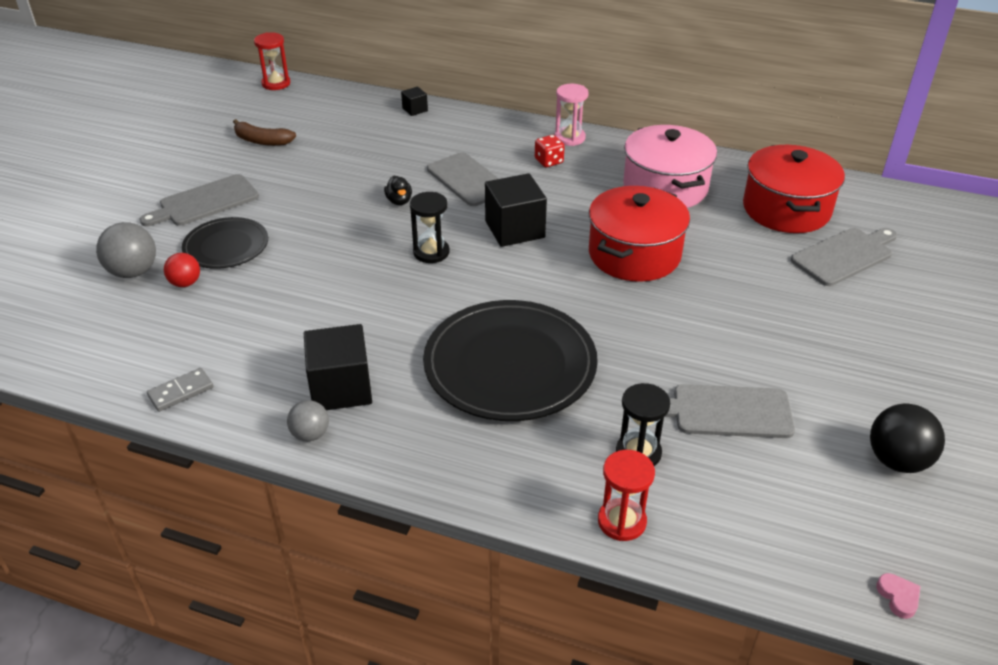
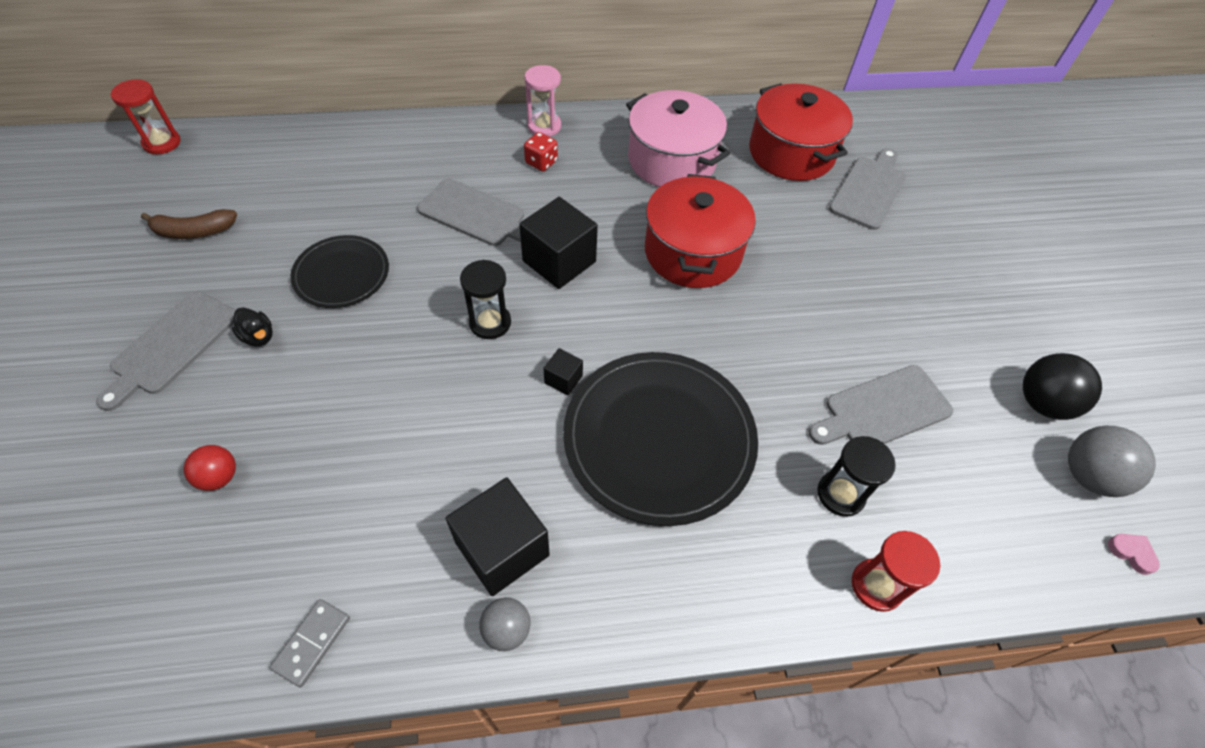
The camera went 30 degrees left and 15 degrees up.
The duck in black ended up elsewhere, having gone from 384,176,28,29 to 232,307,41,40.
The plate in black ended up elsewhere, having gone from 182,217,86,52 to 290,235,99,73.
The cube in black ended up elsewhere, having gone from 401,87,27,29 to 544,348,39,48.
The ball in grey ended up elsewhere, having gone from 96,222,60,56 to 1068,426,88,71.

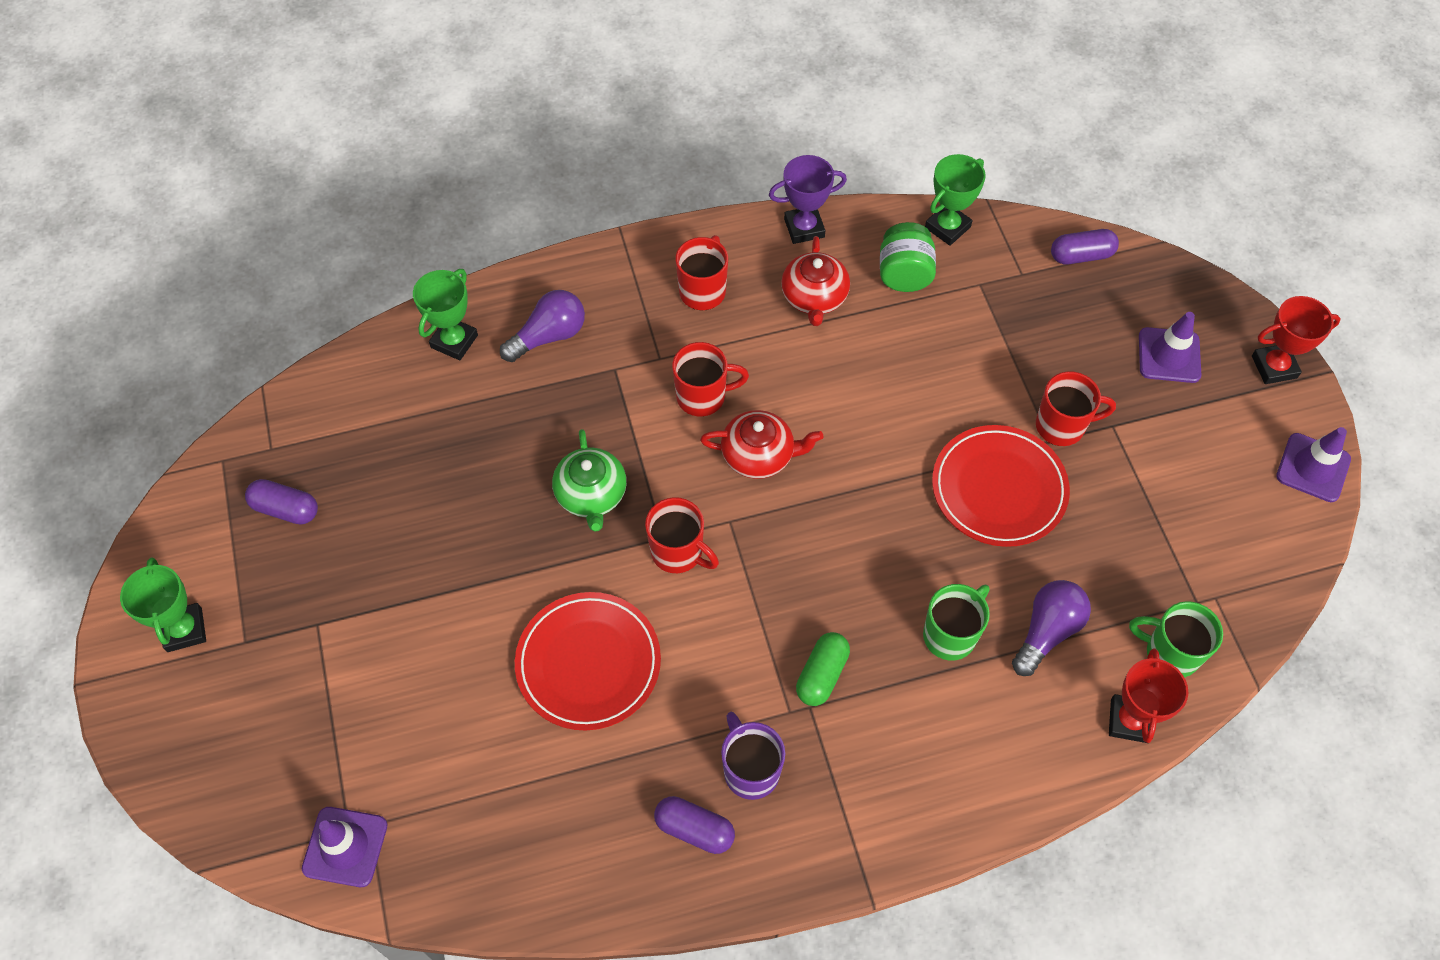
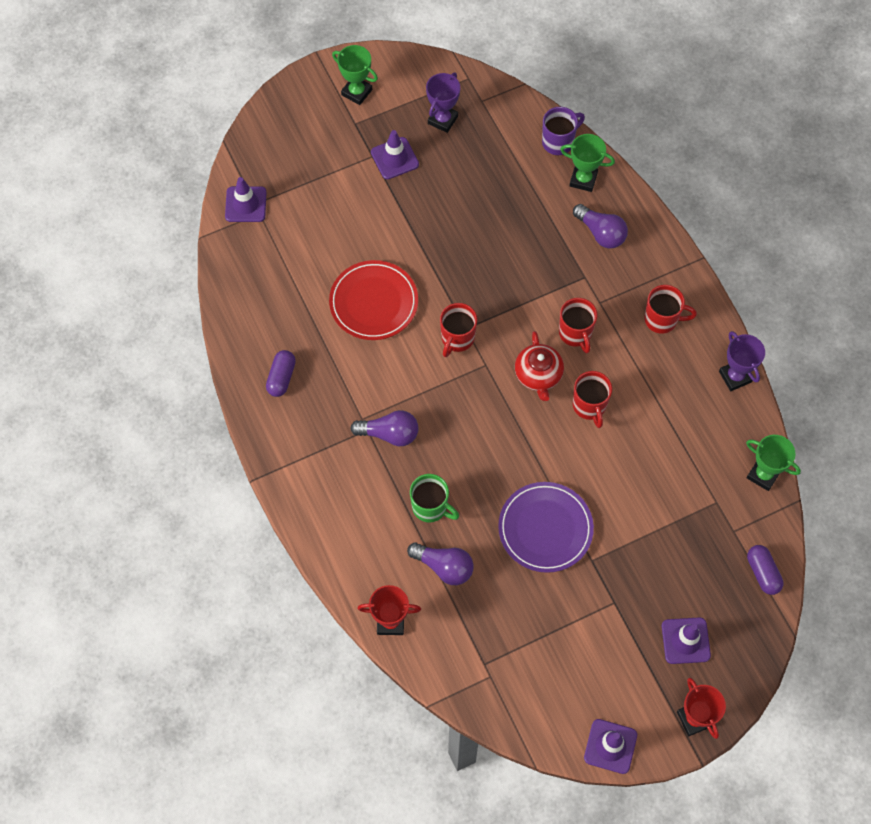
The camera went 80 degrees right and 5 degrees up.
The trophy in green at 120,557,86,95 ended up facing another way, 60 degrees clockwise from before.
Where the capsule in green stood at 796,632,54,74, the light bulb in purple came to stand at 351,410,67,36.
The second view gained the traffic cone in purple at 371,130,48,49.
Where the capsule in purple stood at 245,479,73,45, the trophy in purple came to stand at 426,73,34,60.
What was the plate in red at 932,425,138,122 turned into the plate in purple at 498,482,96,91.
The mug in purple ended up elsewhere, having gone from 721,712,64,88 to 542,107,43,48.
The mug in red ended up elsewhere, having gone from 1036,371,80,75 to 573,371,39,57.
The second view lost the teapot in green at 552,429,75,103.
The second view lost the teapot in red at 781,236,69,90.
The second view lost the jar in green at 880,222,56,70.
The second view lost the mug in green at 1129,601,94,77.

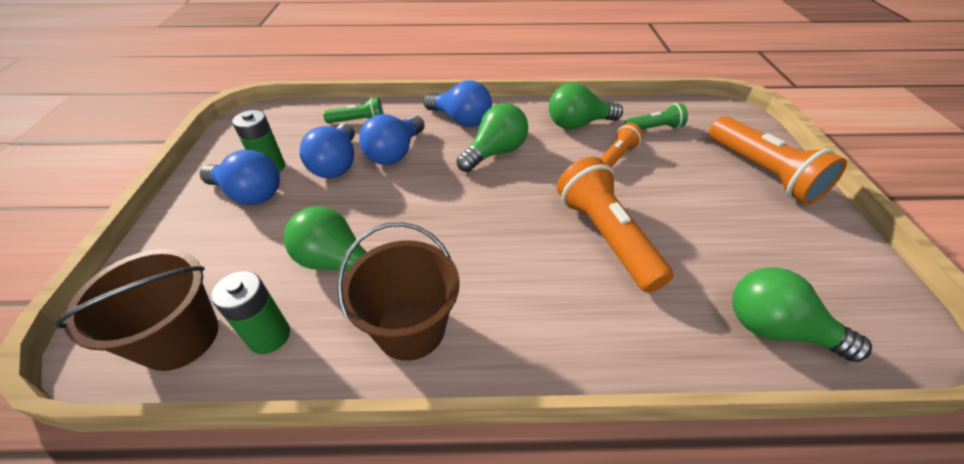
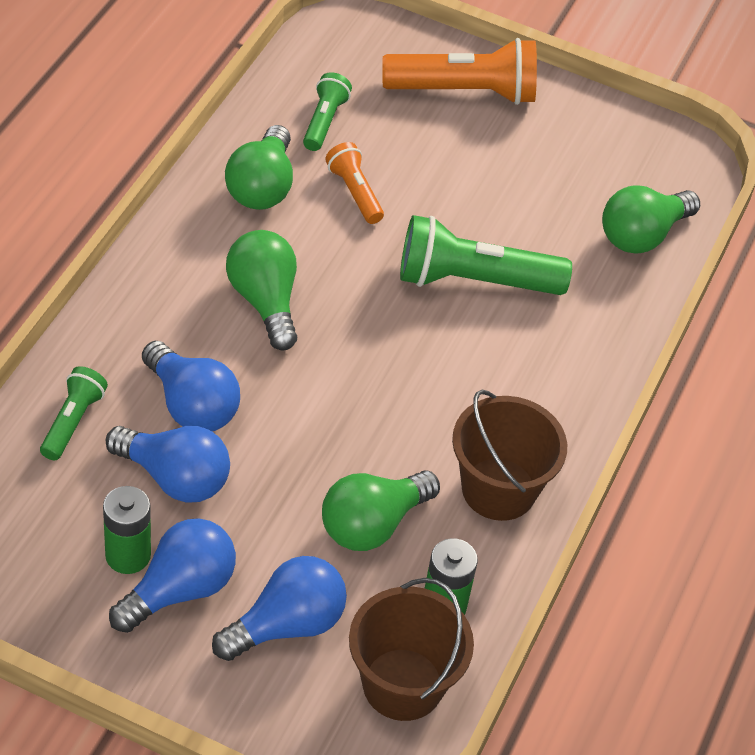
The camera went 70 degrees left and 5 degrees up.
The light bulb in blue ended up elsewhere, having gone from 423,80,69,47 to 212,556,135,105.
What was the flashlight in orange at 557,157,117,136 turned into the flashlight in green at 400,215,172,80.

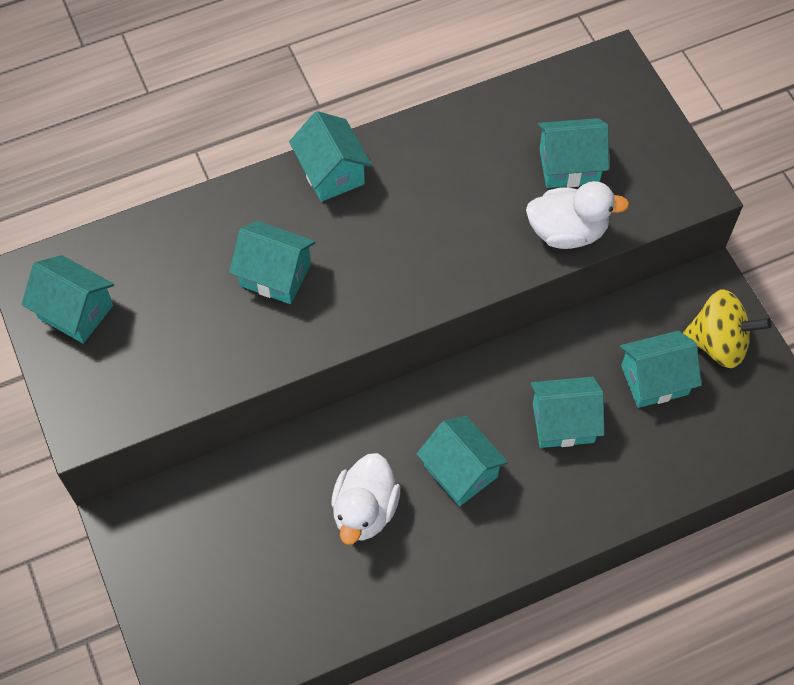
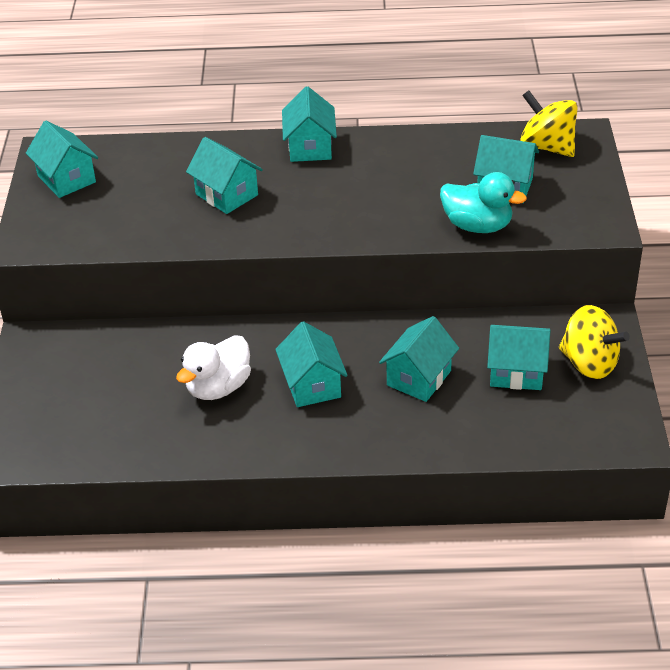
The camera went 25 degrees right and 20 degrees down.
The house in turquoise at 531,377,73,71 ended up facing another way, 75 degrees counterclockwise from before.
What was the duck in white at 526,181,103,68 turned into the duck in turquoise at 440,172,87,61.
The second view gained the spinning top in yellow at 520,90,58,67.

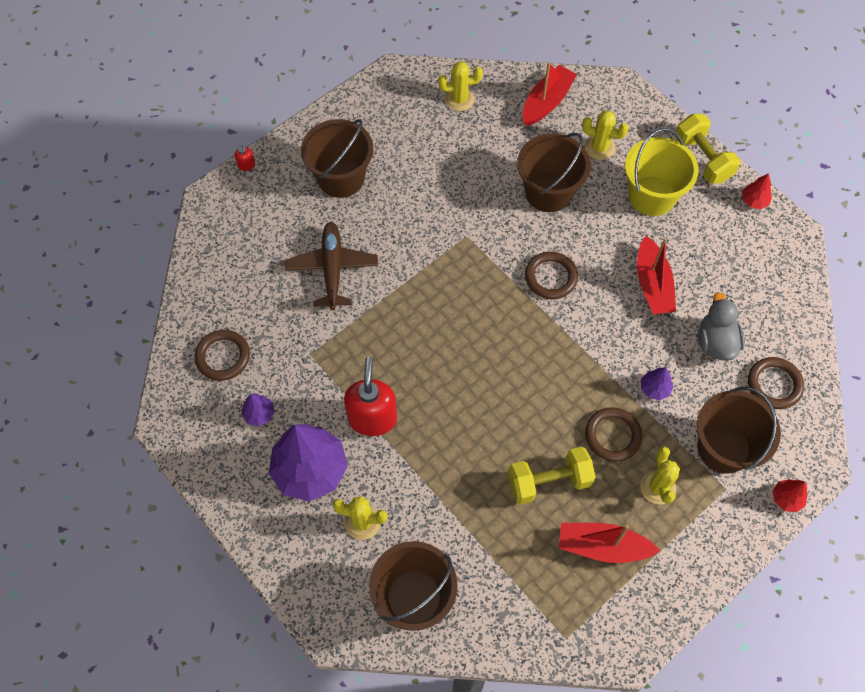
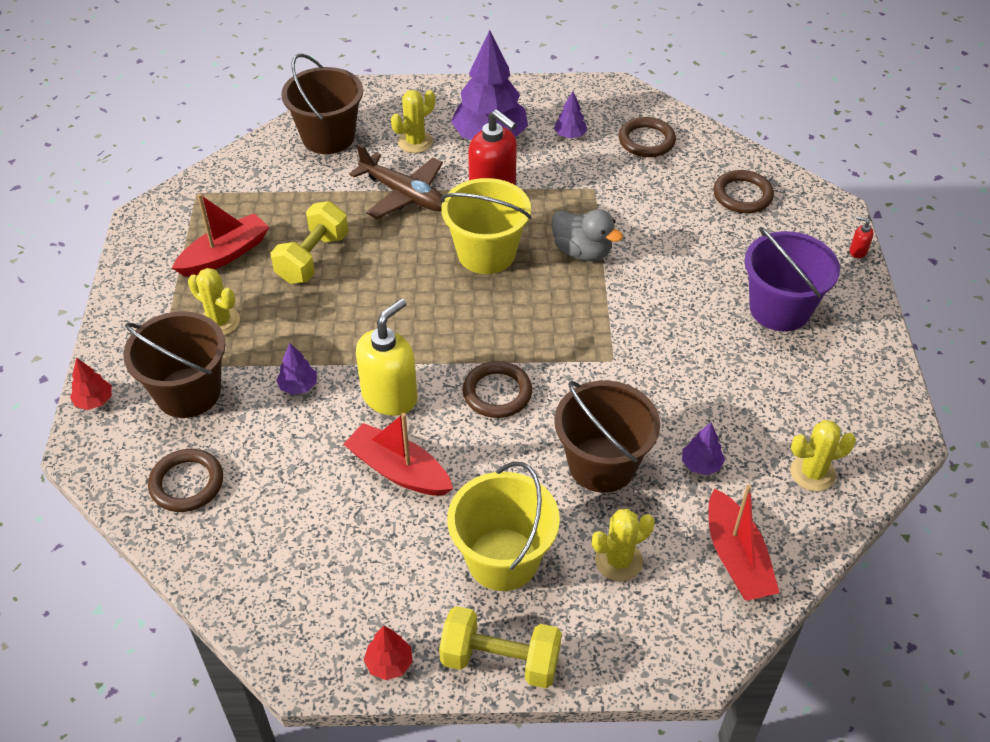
The camera went 130 degrees right and 15 degrees down.
The plane in brown ended up elsewhere, having gone from 286,222,92,88 to 349,144,94,75.
The second view gained the soap dispenser in yellow at 356,298,61,118.
The second view gained the bucket in yellow at 441,178,90,96.
The duck in grey ended up elsewhere, having gone from 698,293,47,68 to 551,209,72,52.
The second view gained the tree in purple at 682,422,43,53.
The ring in brown ended up elsewhere, having gone from 585,407,57,55 to 713,170,61,43.
What was the bucket in brown at 301,119,72,79 turned into the bucket in purple at 744,227,96,105.
The cactus in yellow at 438,61,45,50 ended up facing another way, 45 degrees clockwise from before.

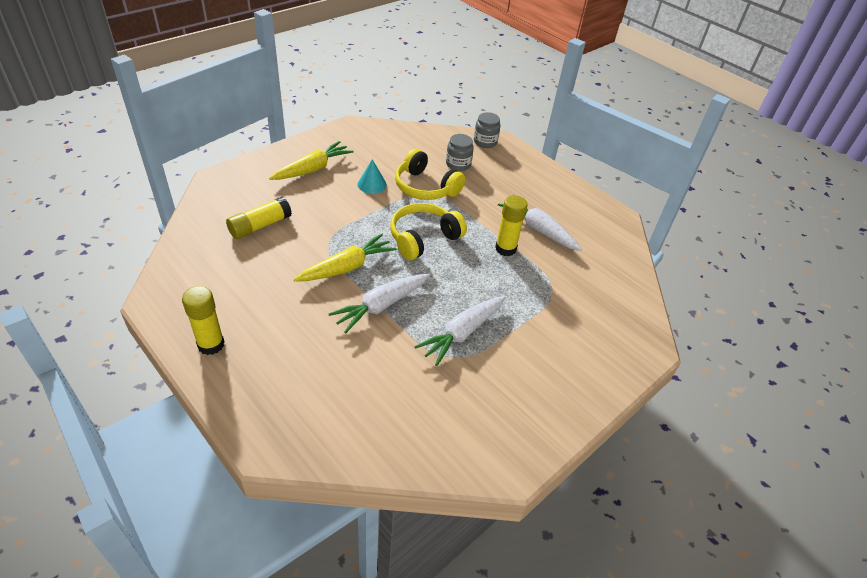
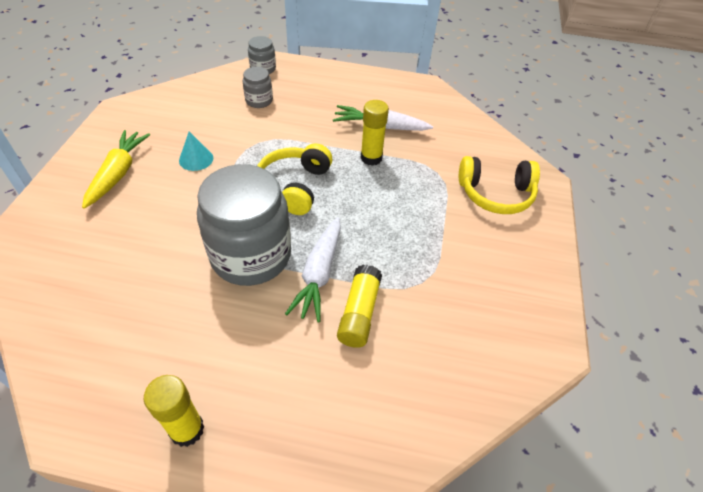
The camera went 35 degrees left and 5 degrees up.
Where the carrot in yellow stood at 294,234,103,48, the jar in grey came to stand at 197,164,94,122.
The glue stick in yellow ended up elsewhere, having gone from 226,197,66,42 to 337,265,45,83.
The headphones in yellow ended up elsewhere, having gone from 395,149,70,51 to 459,156,81,58.
The second view lost the carrot in white at 414,296,92,70.

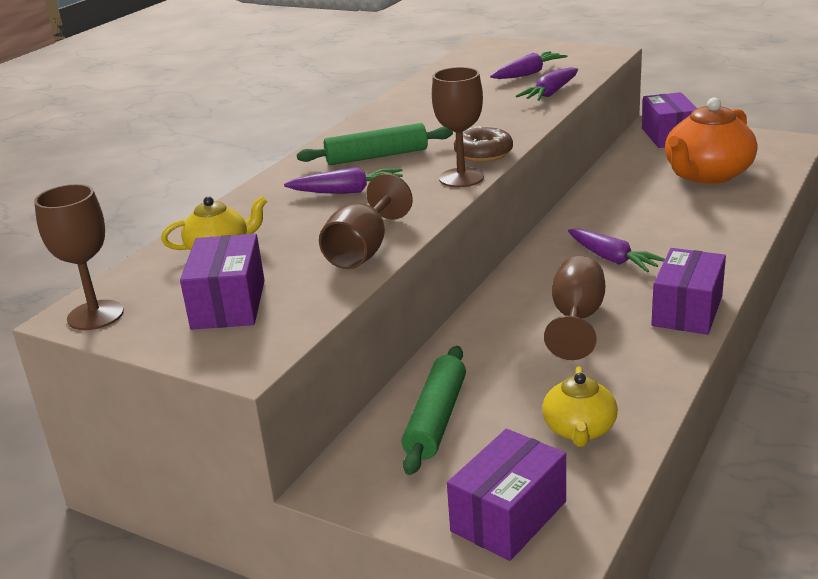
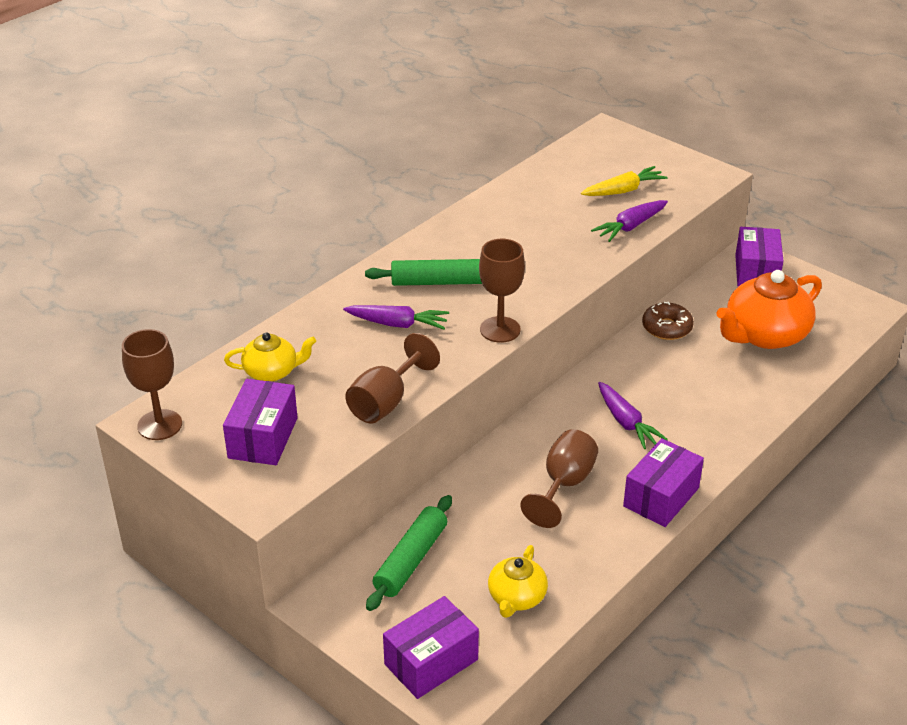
The camera went 10 degrees right and 10 degrees up.
What was the carrot in purple at 490,51,77,28 turned into the carrot in yellow at 581,166,87,30.
The donut in brown ended up elsewhere, having gone from 454,126,59,36 to 642,302,52,38.

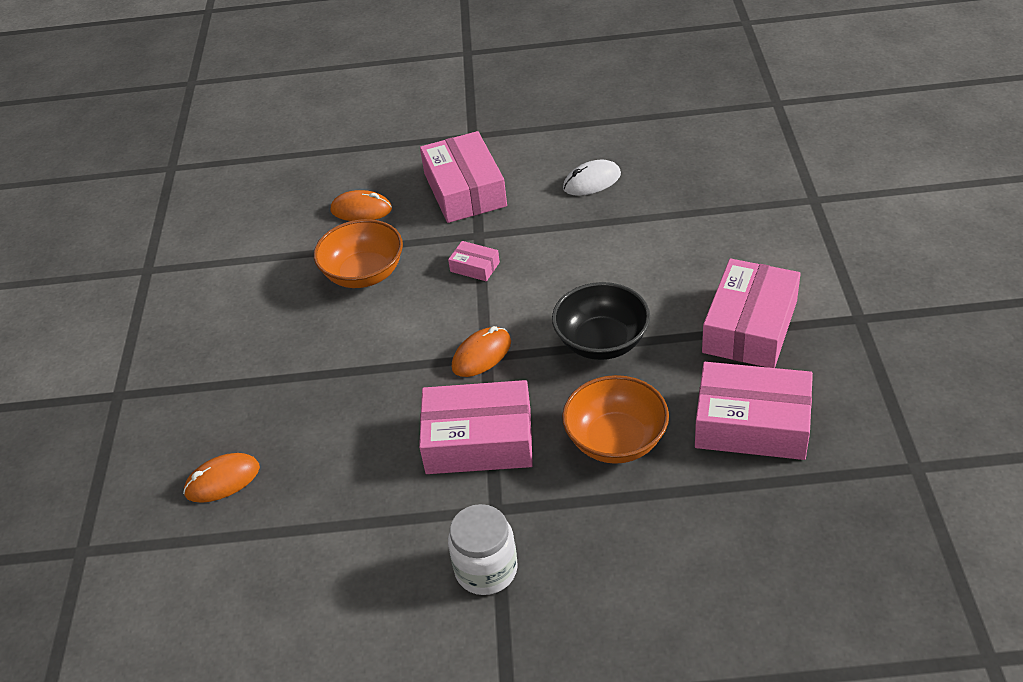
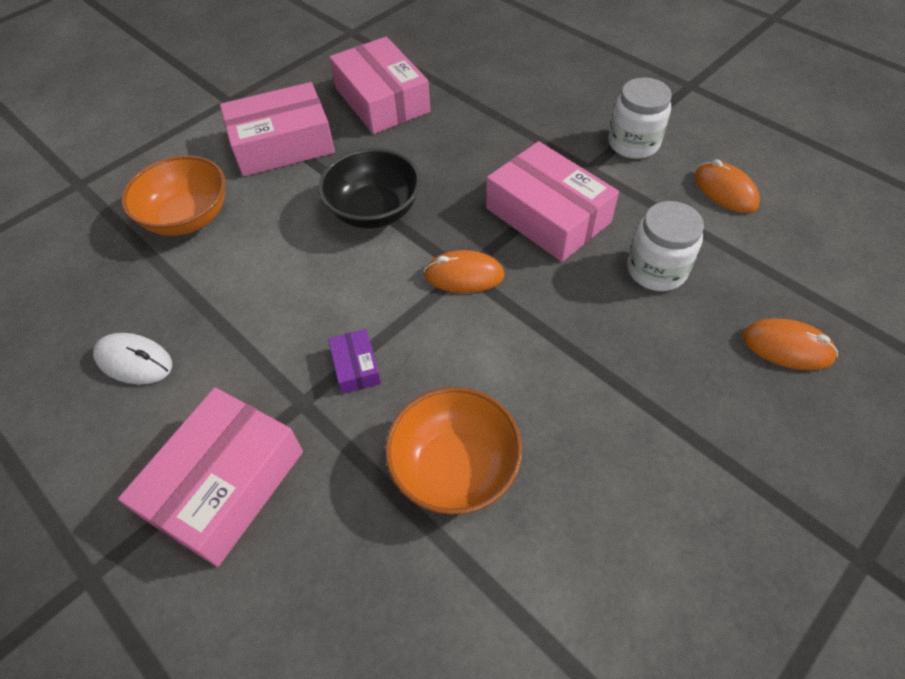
The camera went 135 degrees left and 10 degrees up.
The bowl in orange ended up elsewhere, having gone from 562,375,107,89 to 121,156,105,80.
What was the box in pink at 448,241,52,40 turned into the box in purple at 328,329,53,65.
The second view gained the jar in white at 627,201,77,90.
The mouse in orange ended up elsewhere, having gone from 331,190,61,31 to 694,159,66,54.

